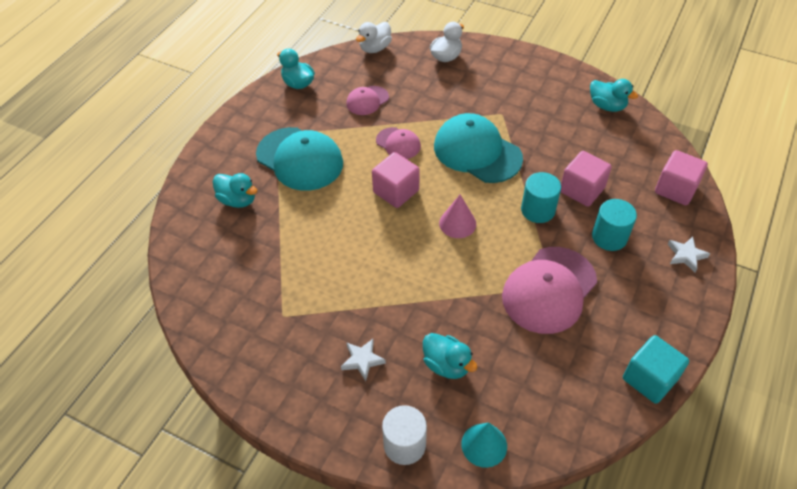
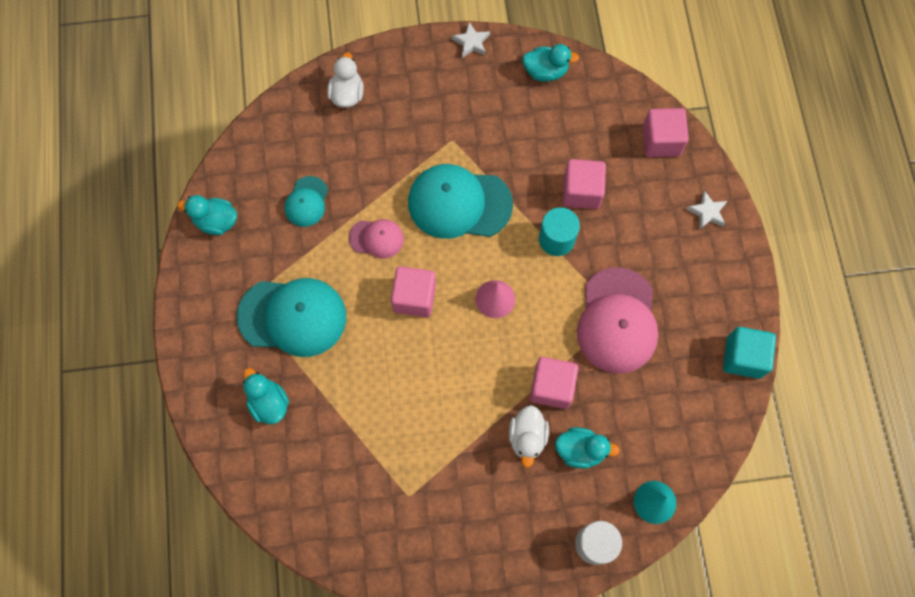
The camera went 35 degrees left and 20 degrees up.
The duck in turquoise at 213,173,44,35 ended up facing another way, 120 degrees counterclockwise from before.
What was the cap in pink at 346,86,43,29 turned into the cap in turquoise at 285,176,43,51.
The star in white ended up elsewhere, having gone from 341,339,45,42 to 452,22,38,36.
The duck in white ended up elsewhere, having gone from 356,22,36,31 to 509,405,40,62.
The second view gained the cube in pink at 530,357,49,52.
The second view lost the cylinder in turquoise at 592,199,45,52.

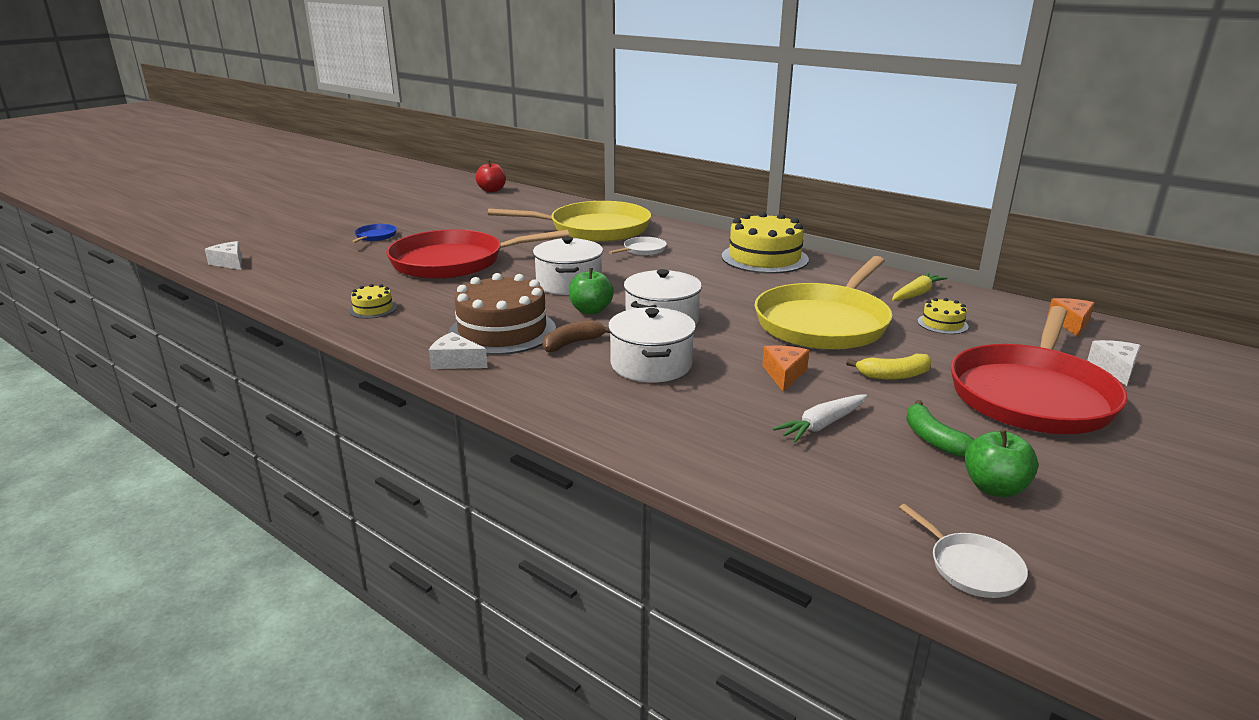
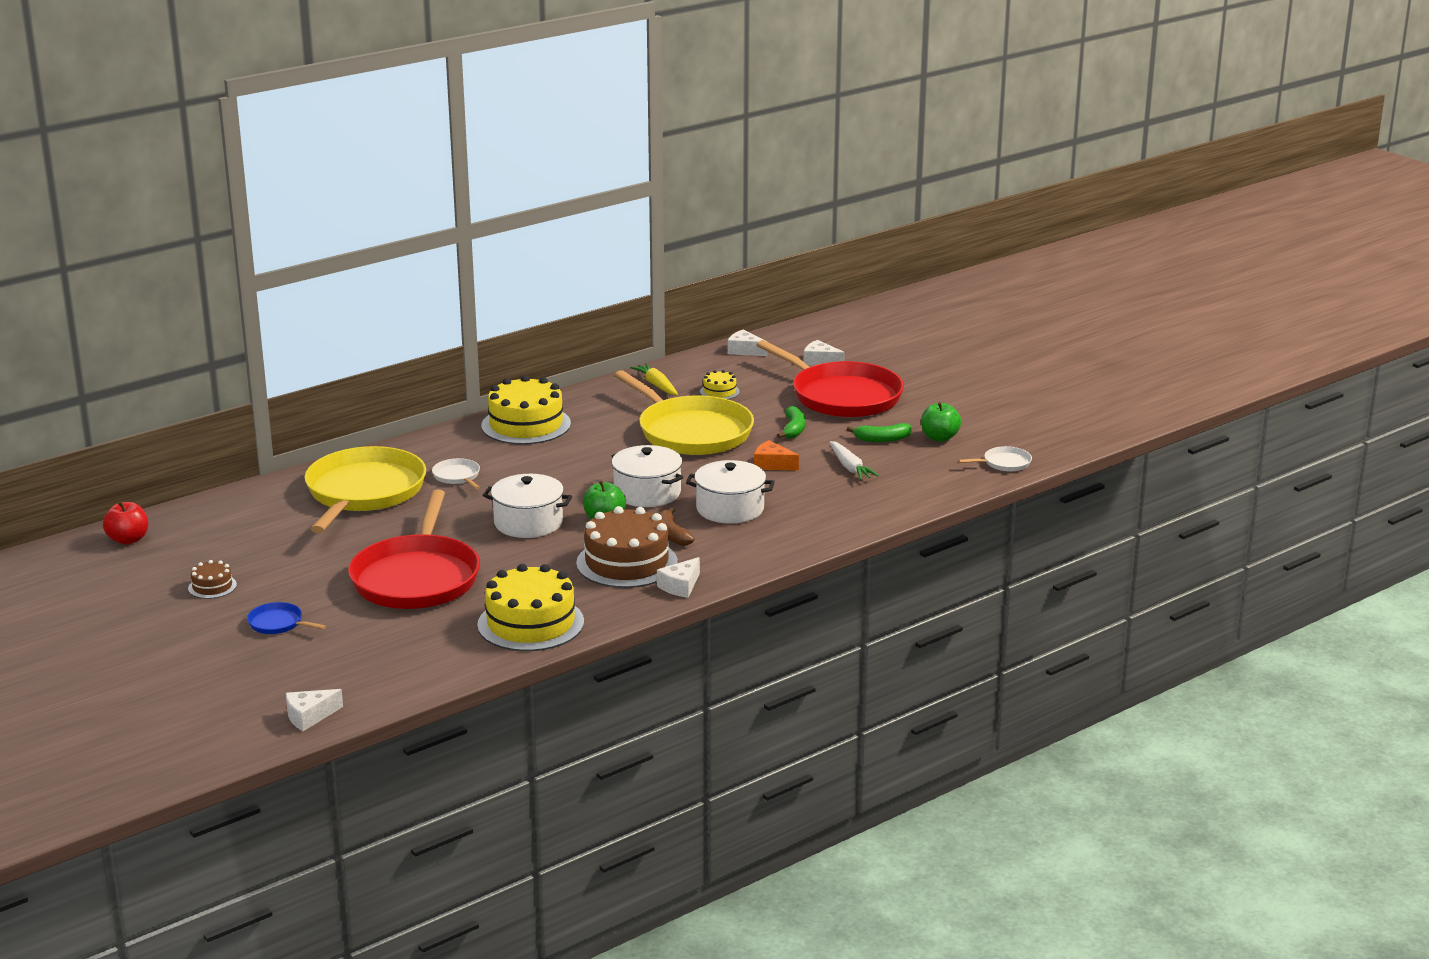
The camera went 75 degrees left and 0 degrees up.
The second view gained the cake in brown at 188,560,49,39.
The size of the cake in yellow at 349,284,48,35 changed by a factor of 2.17.
What was the cheese in orange at 1047,298,47,39 turned into the cheese in white at 728,330,40,26.
What was the banana in yellow at 846,354,86,26 turned into the banana in green at 777,406,29,33.

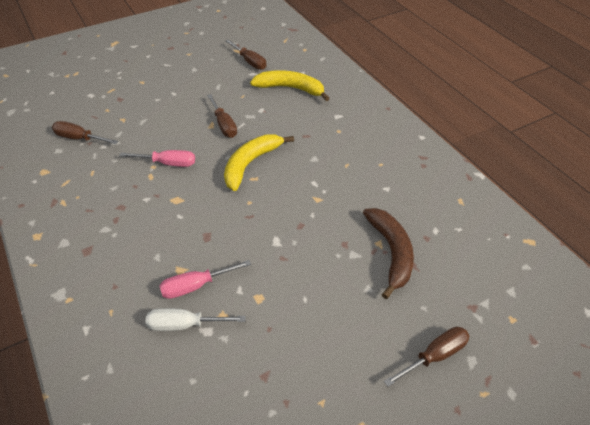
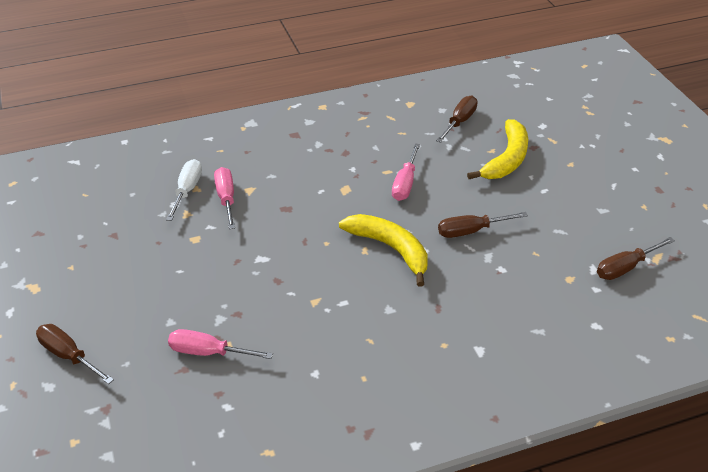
The camera went 100 degrees right and 5 degrees down.
The screwdriver in brown at 384,327,85,60 ended up facing another way, 150 degrees clockwise from before.
Where the banana in brown stood at 363,208,51,91, the screwdriver in pink came to stand at 168,329,105,30.
The banana in yellow ended up elsewhere, having gone from 250,70,80,31 to 467,119,61,60.

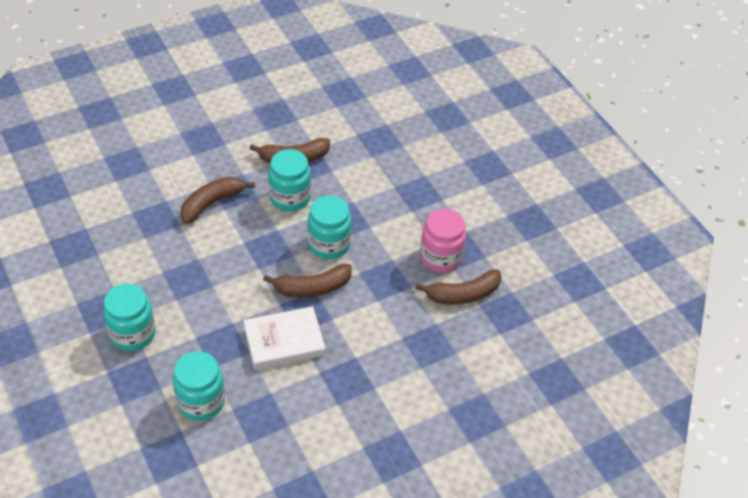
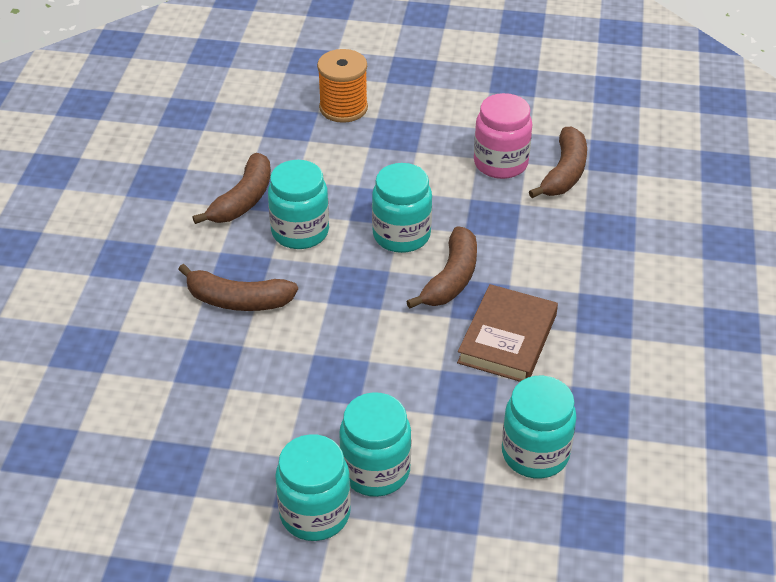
The camera went 50 degrees left and 5 degrees down.
The banana in brown at 181,177,74,47 ended up facing another way, 75 degrees counterclockwise from before.
The second view gained the jar in turquoise at 275,434,76,107.
The second view gained the spool in orange at 317,49,51,74.
What was the book in white at 243,306,82,64 turned into the book in brown at 457,284,101,98.

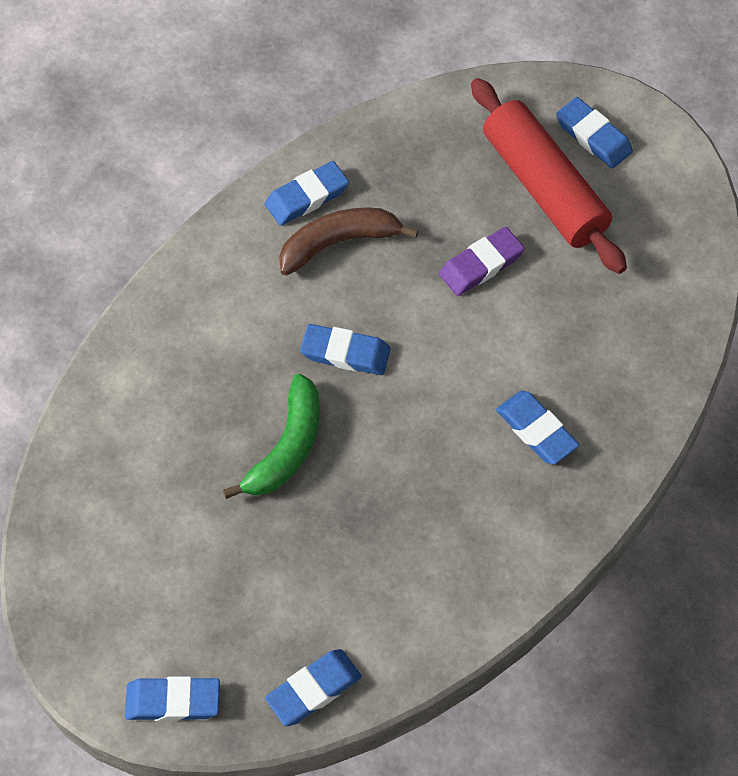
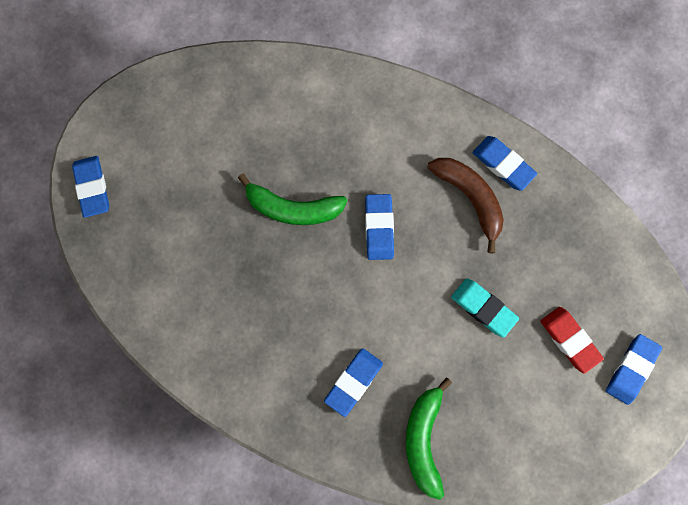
The camera went 75 degrees right and 15 degrees up.
The second view gained the banana in green at 406,377,46,123.
What was the eraser in purple at 439,227,86,69 turned into the eraser in turquoise at 451,279,68,59.
Where the rolling pin in red stood at 471,78,156,196, the eraser in red came to stand at 540,307,64,67.
The second view lost the eraser in blue at 265,649,97,77.

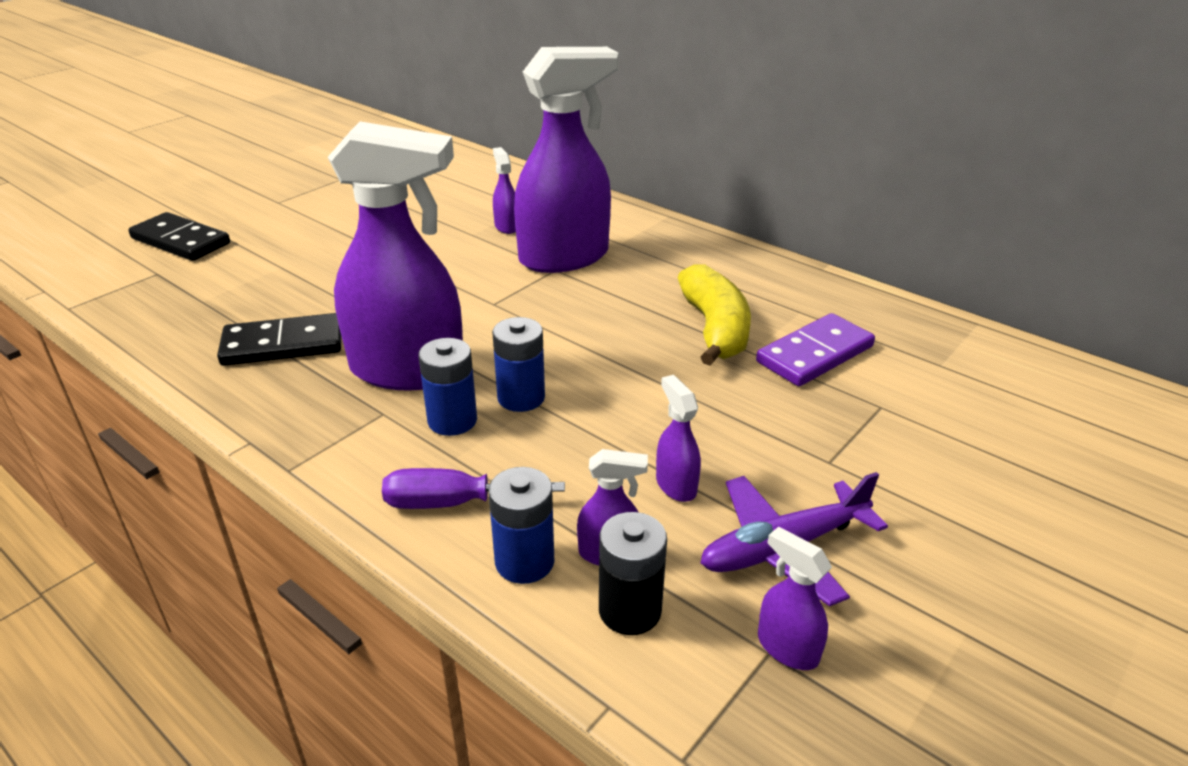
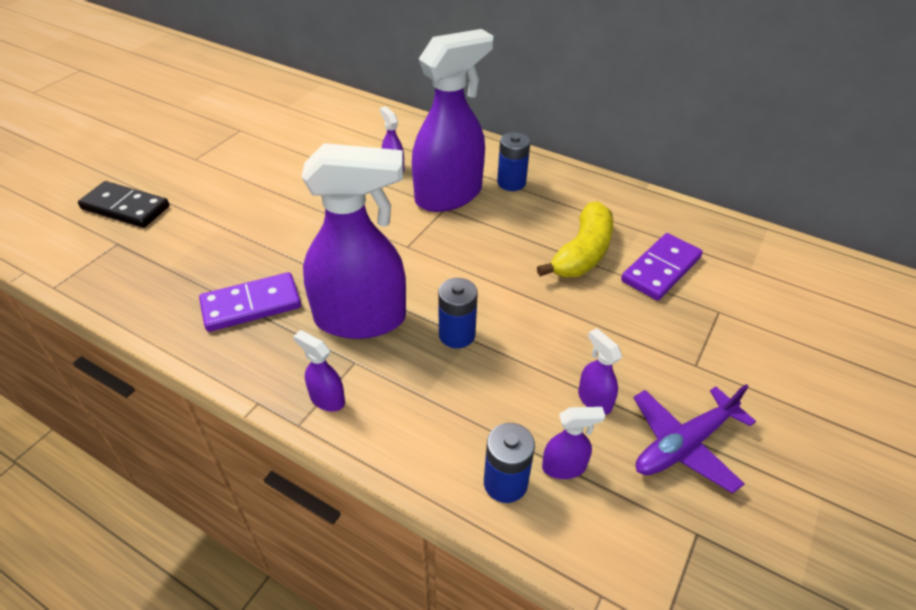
The camera went 10 degrees left and 10 degrees up.
What was the domino in black at 217,313,124,53 turned into the domino in purple at 199,272,102,60.
The spray bottle in purple ended up elsewhere, having gone from 758,527,74,143 to 293,330,52,82.
The battery in blue ended up elsewhere, having gone from 418,338,59,98 to 497,132,33,59.
The banana in yellow at 678,264,73,102 ended up facing another way, 45 degrees clockwise from before.
The second view lost the screwdriver in purple at 382,468,183,41.
The second view lost the battery in black at 599,512,68,123.

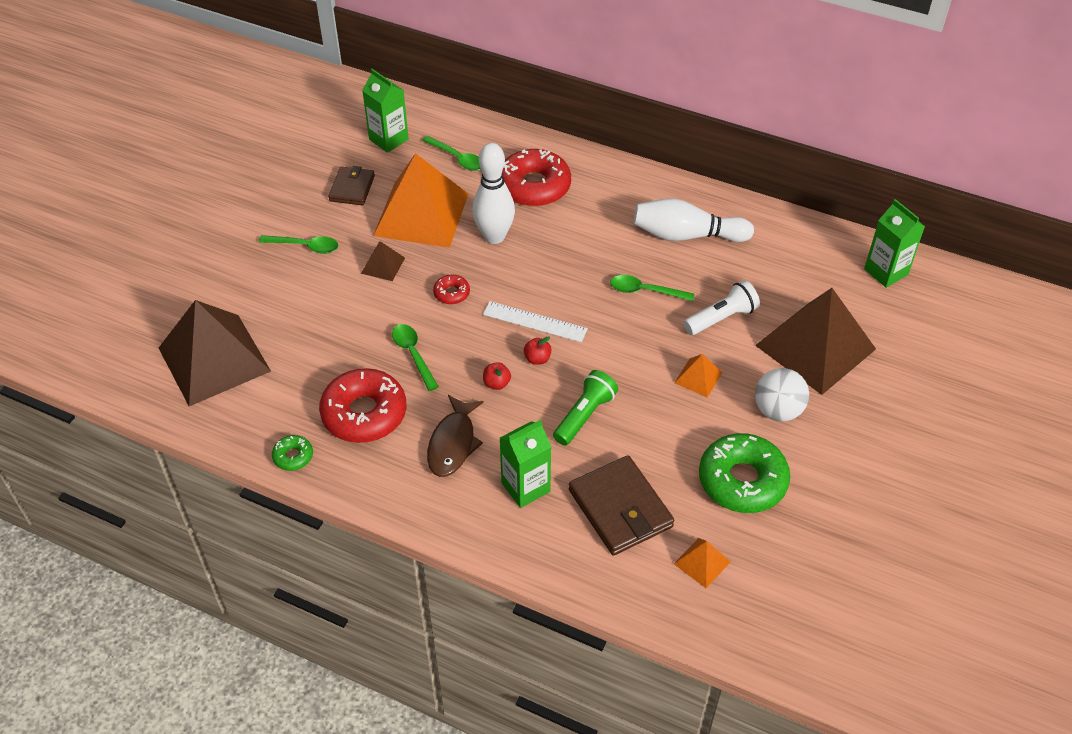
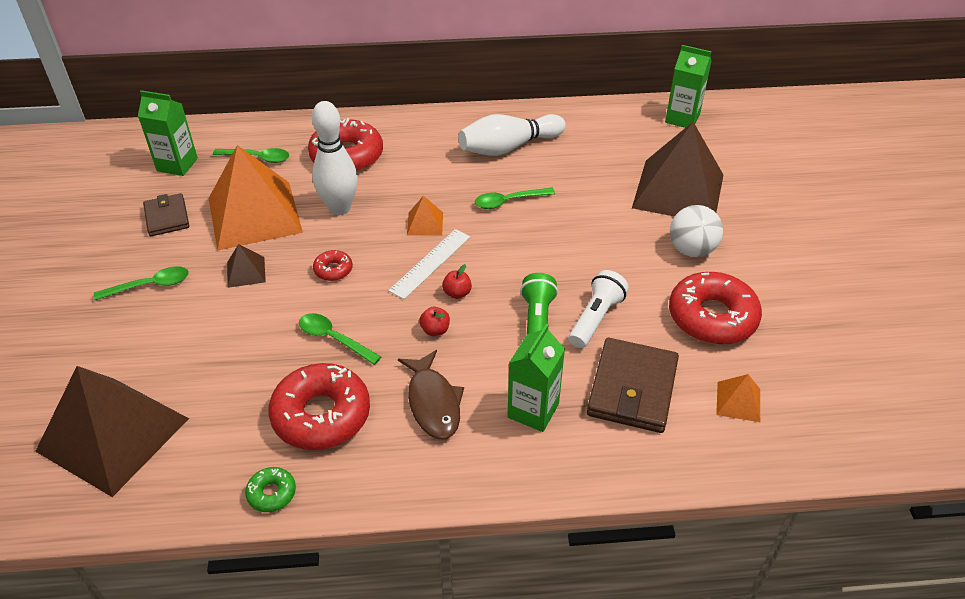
The camera went 30 degrees left and 5 degrees down.
The ruler in white at 483,301,105,41 ended up facing another way, 45 degrees counterclockwise from before.
The pyramid in orange ended up elsewhere, having gone from 674,354,49,43 to 407,196,36,40.
The flashlight in white ended up elsewhere, having gone from 684,280,76,55 to 569,270,60,78.
The wallet in brown at 569,455,105,101 ended up facing another way, 75 degrees clockwise from before.
What was the donut in green at 699,433,91,80 turned into the donut in red at 669,272,93,73.

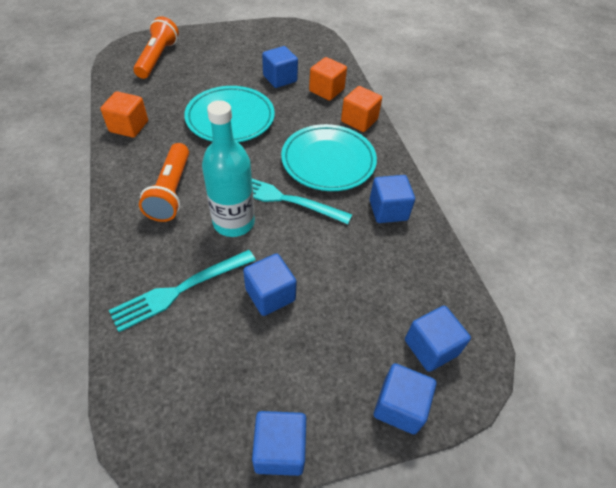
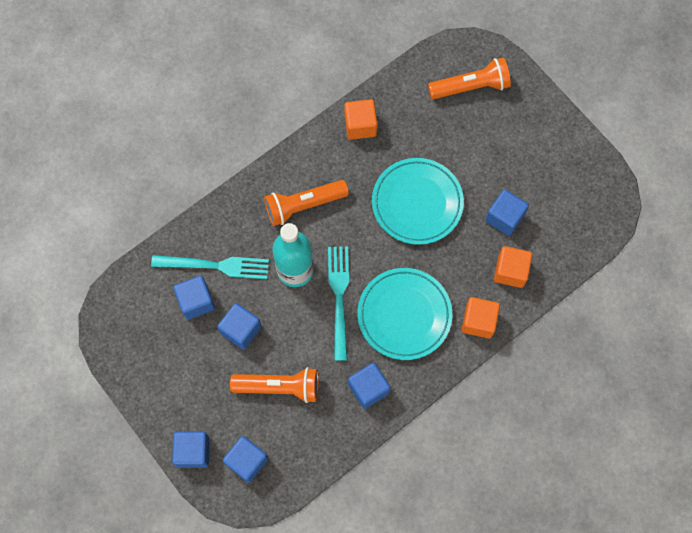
The camera went 70 degrees right and 20 degrees up.
The fork in turquoise at 109,250,147,82 ended up facing another way, 150 degrees clockwise from before.
The cube in blue ended up elsewhere, having gone from 252,411,54,65 to 173,276,42,44.
The second view gained the flashlight in orange at 230,367,89,36.

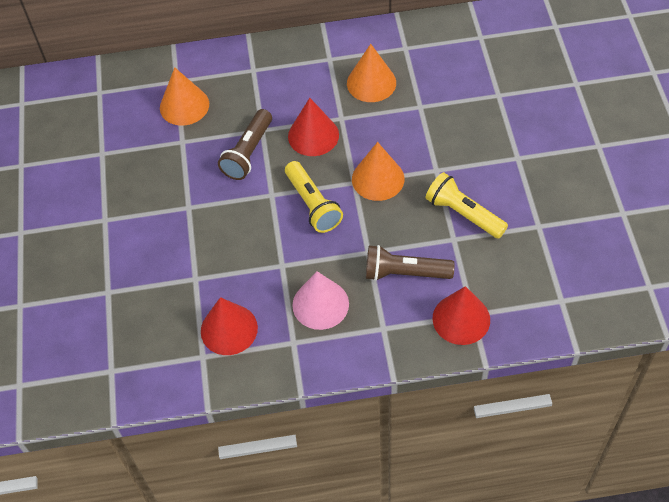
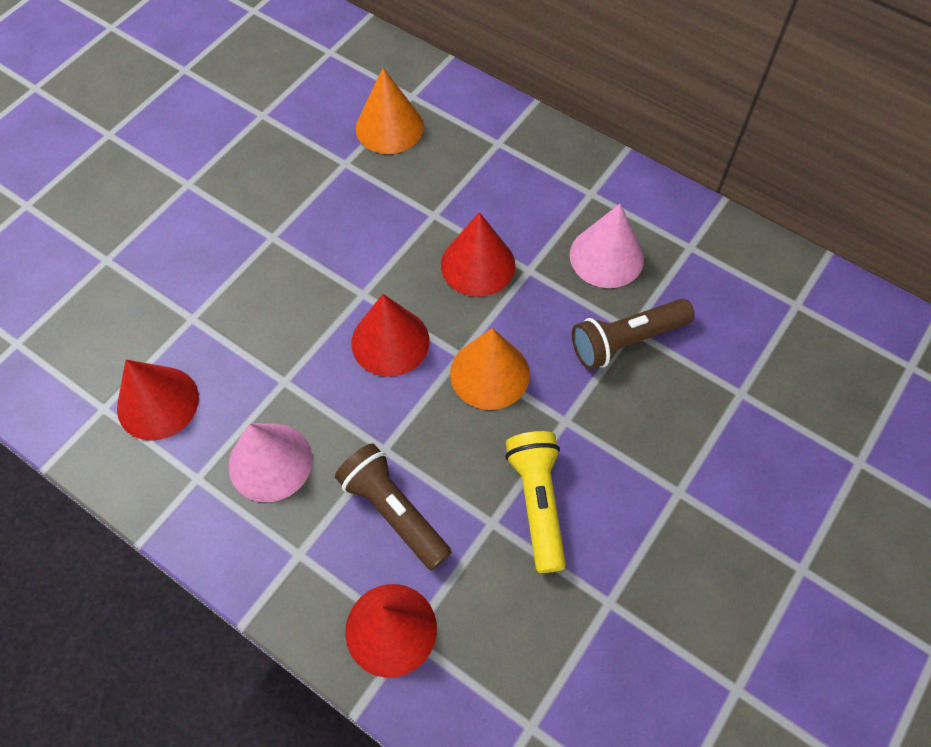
The camera went 40 degrees right and 5 degrees up.
Where the flashlight in yellow stood at 285,161,58,72, the cone in red came to stand at 351,294,78,83.
What was the cone in orange at 347,44,49,58 turned into the cone in pink at 570,204,74,84.
The flashlight in brown ended up elsewhere, having gone from 218,109,54,71 to 572,299,123,71.

